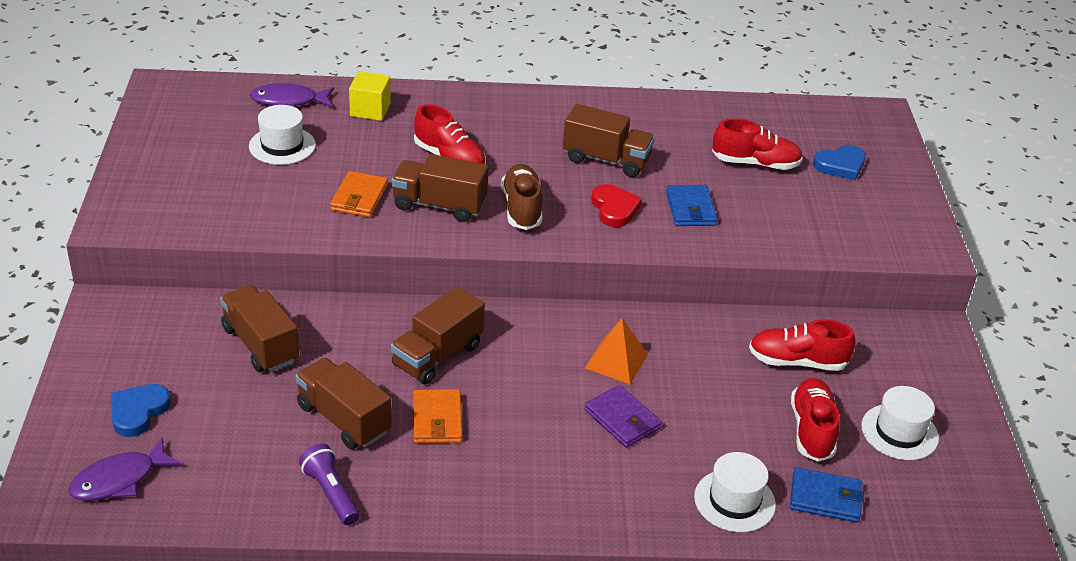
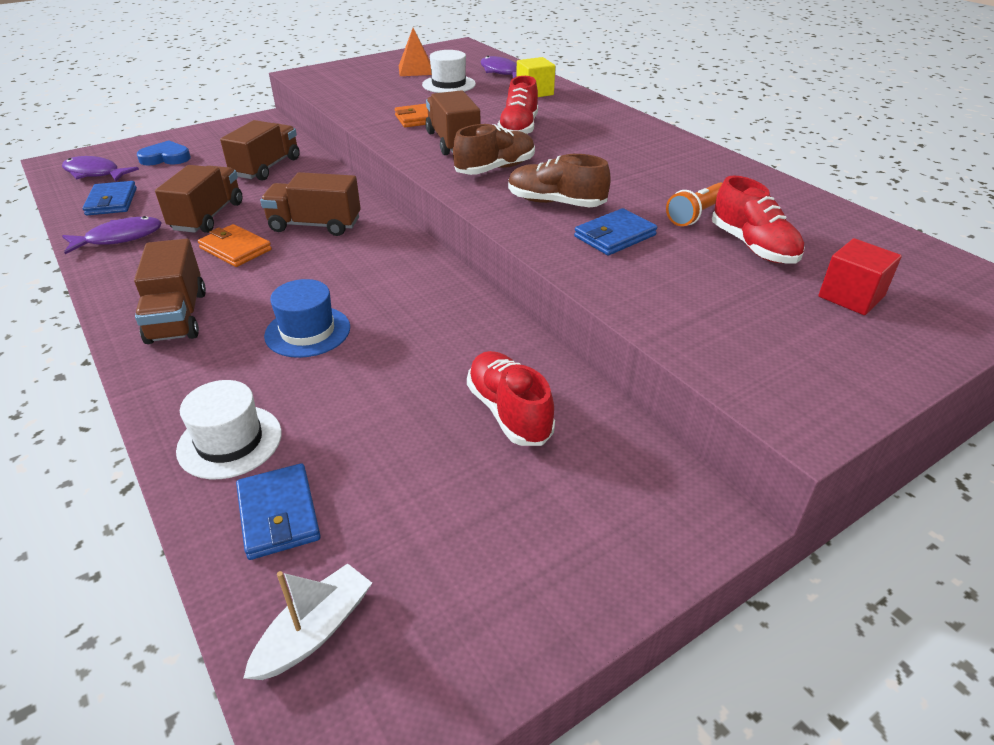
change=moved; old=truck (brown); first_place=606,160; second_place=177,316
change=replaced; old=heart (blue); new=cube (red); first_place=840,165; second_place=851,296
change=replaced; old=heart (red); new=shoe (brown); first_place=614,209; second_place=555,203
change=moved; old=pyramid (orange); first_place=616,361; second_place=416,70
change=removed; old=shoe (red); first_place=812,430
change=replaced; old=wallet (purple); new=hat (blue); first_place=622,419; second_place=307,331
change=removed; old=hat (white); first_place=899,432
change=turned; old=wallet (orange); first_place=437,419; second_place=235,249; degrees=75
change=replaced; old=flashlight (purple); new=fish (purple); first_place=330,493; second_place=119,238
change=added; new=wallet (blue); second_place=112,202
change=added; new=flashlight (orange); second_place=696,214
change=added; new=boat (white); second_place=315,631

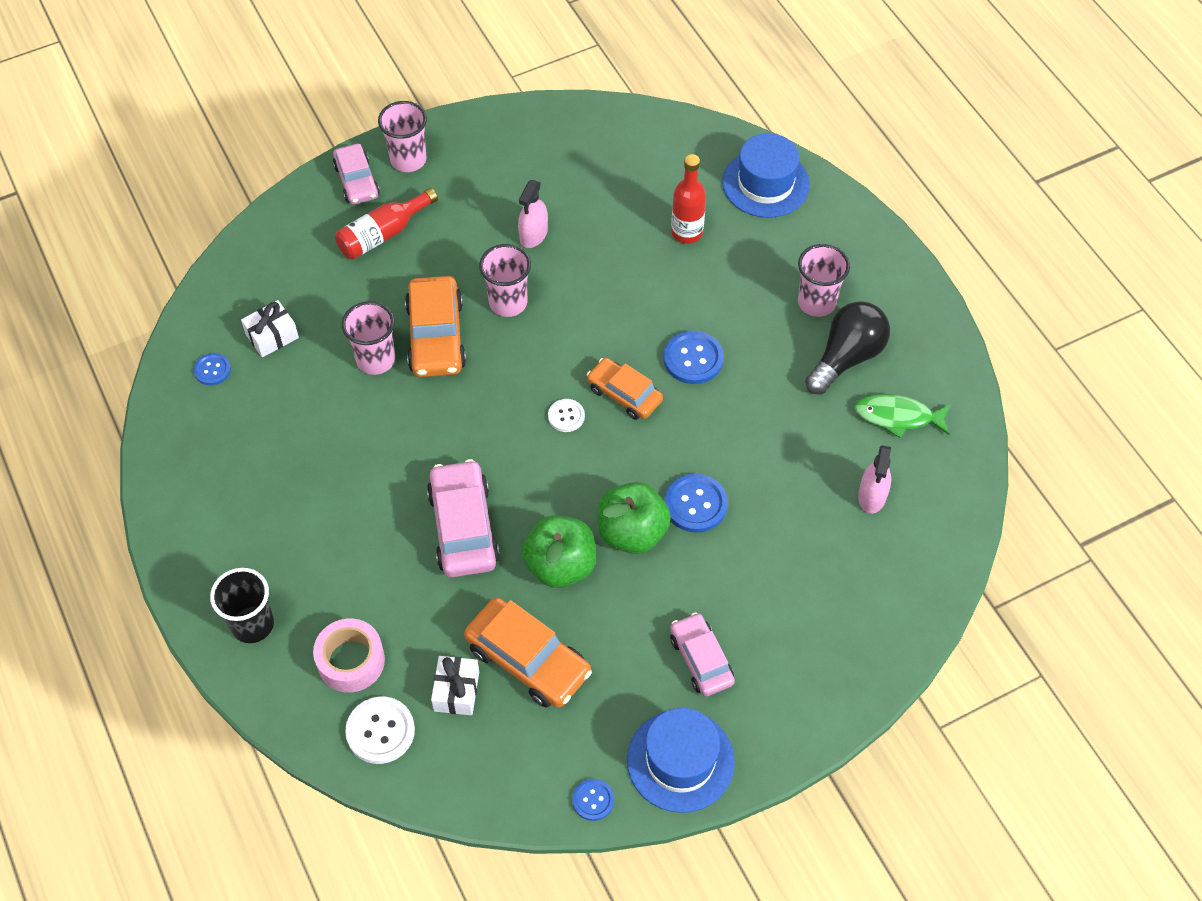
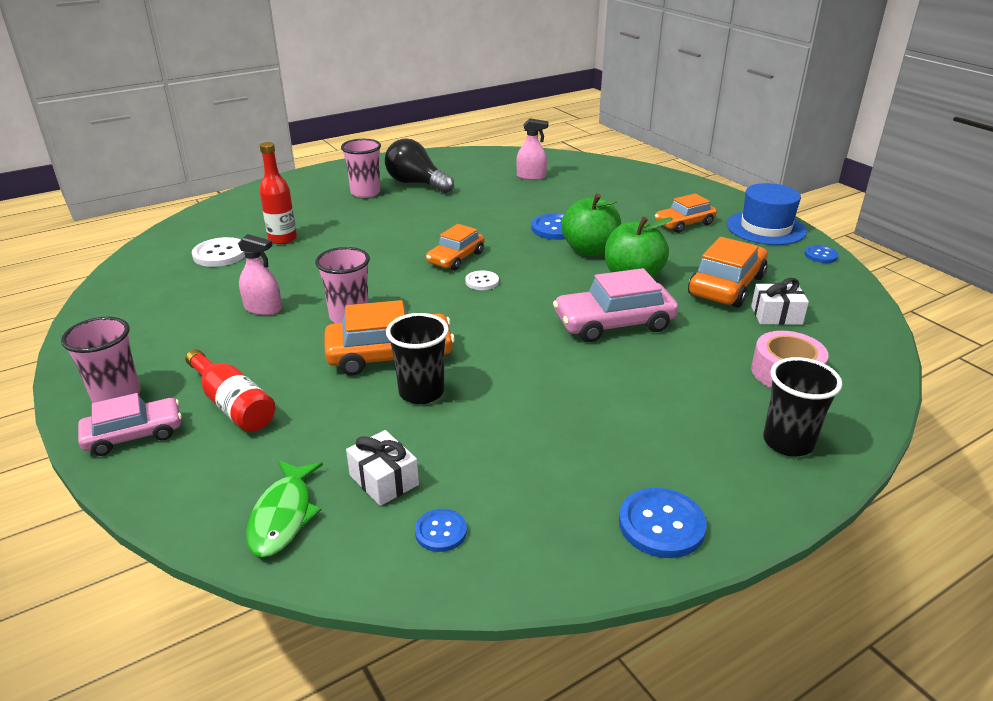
change=removed; old=hat (blue); first_place=765,183
change=recoloured; old=cup (pink); new=cup (black); first_place=375,360; second_place=421,392
change=moved; old=button (blue); first_place=693,359; second_place=661,525
change=moved; old=fish (green); first_place=898,416; second_place=283,516
change=recoloured; old=car (pink); new=car (orange); first_place=701,659; second_place=684,223
change=moved; old=button (white); first_place=380,731; second_place=220,254

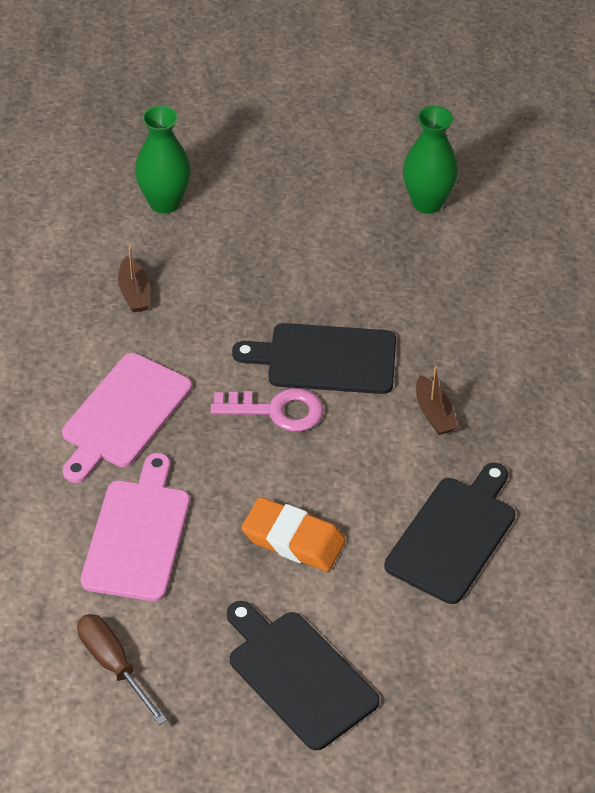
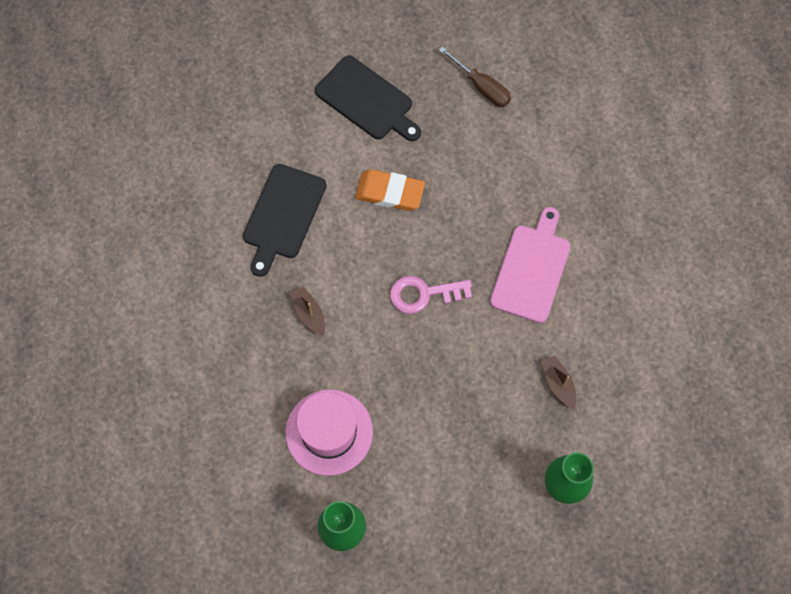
change=removed; old=cutting board (black); first_place=325,359
change=removed; old=cutting board (pink); first_place=138,535
change=added; new=hat (pink); second_place=329,432

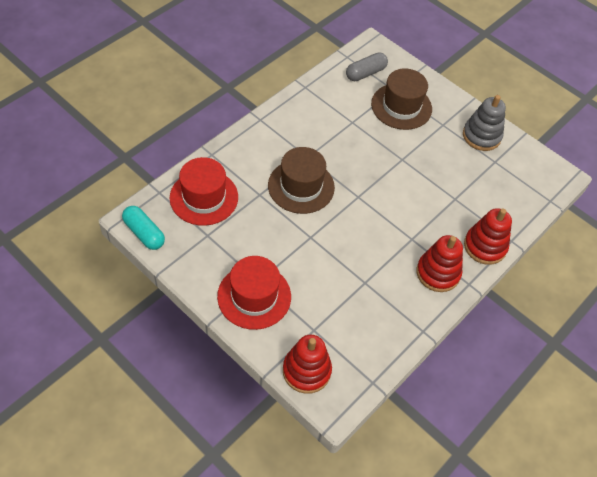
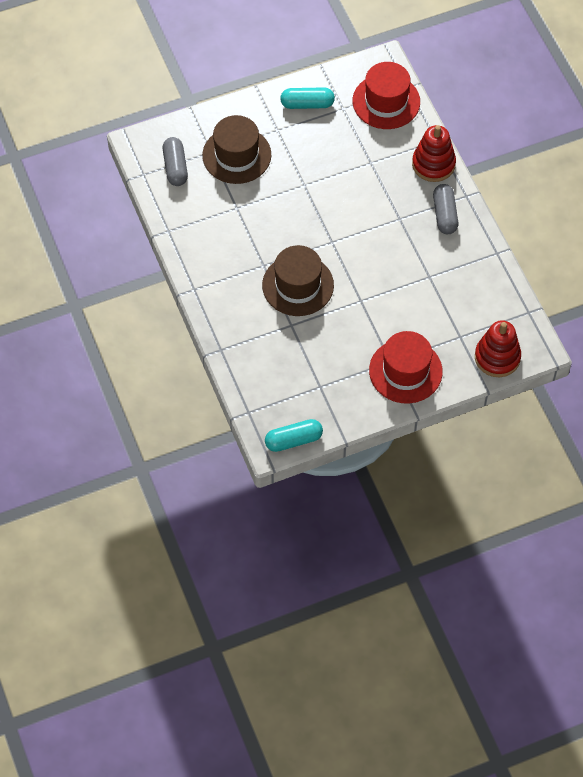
change=replaced; old=stacking toy (grey); new=capsule (turquoise); first_place=481,136; second_place=307,104
change=moved; old=hat (red); first_place=204,197; second_place=386,101
change=replaced; old=stacking toy (red); new=capsule (grey); first_place=438,273; second_place=444,214

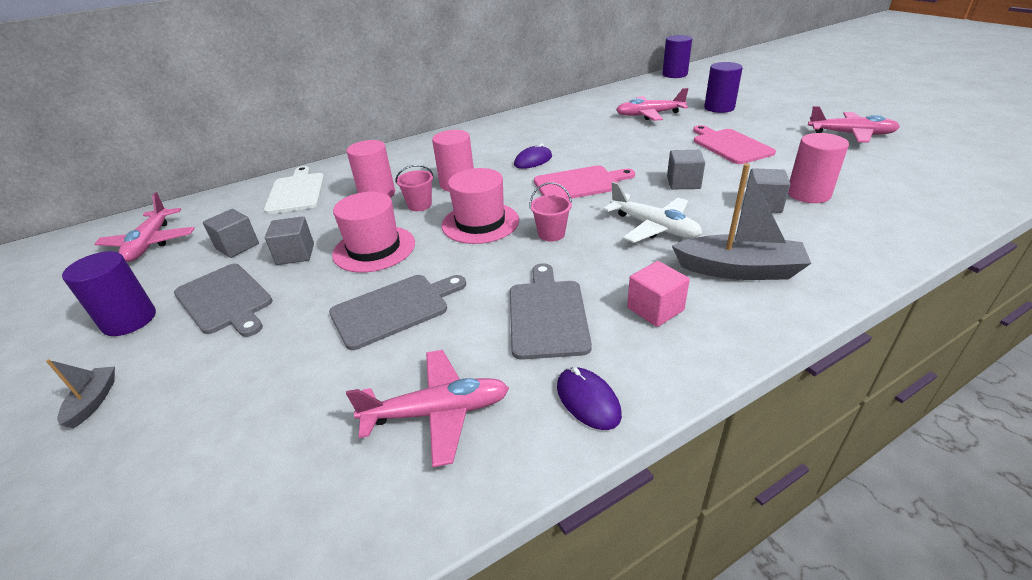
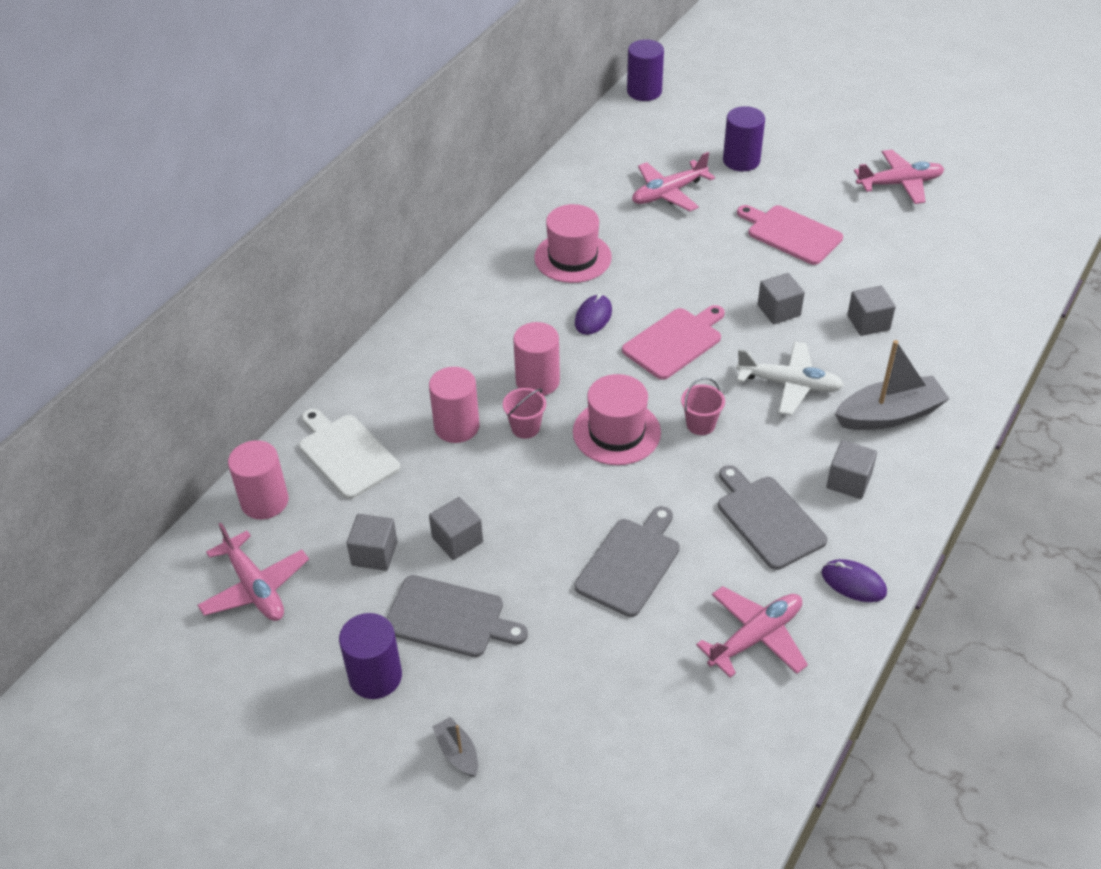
change=moved; old=cylinder (pink); first_place=808,194; second_place=264,501
change=moved; old=hat (pink); first_place=374,249; second_place=572,257
change=recoloured; old=cube (pink); new=cube (grey); first_place=655,309; second_place=848,481

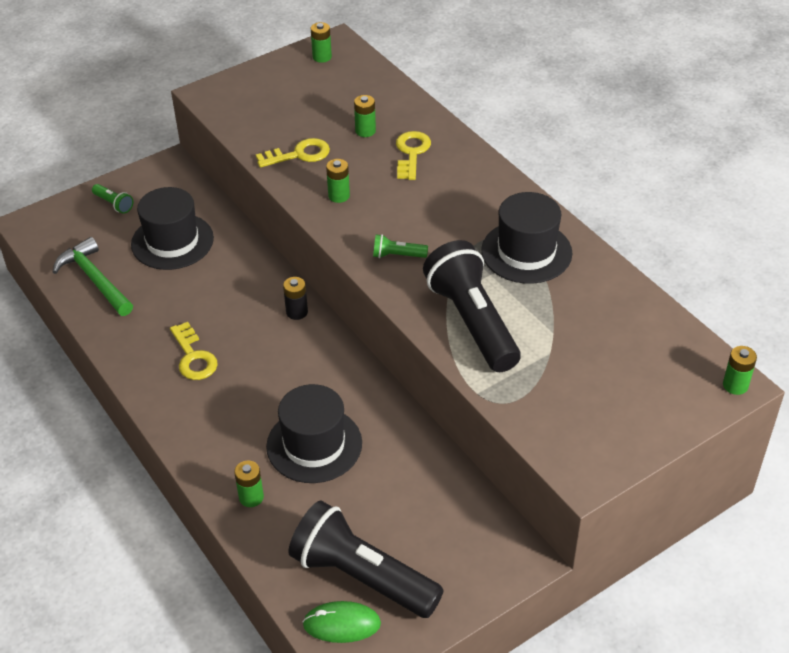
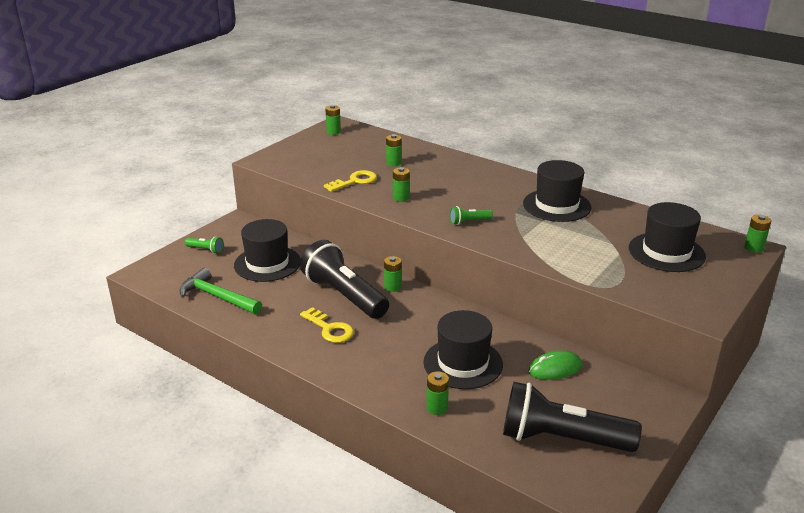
change=removed; old=key (yellow); first_place=411,153
change=moved; old=flashlight (black); first_place=472,321; second_place=344,295
change=recoloured; old=battery (black); new=battery (green); first_place=297,312; second_place=392,287
change=moved; old=mouse (green); first_place=342,624; second_place=555,368
change=added; new=hat (black); second_place=666,252

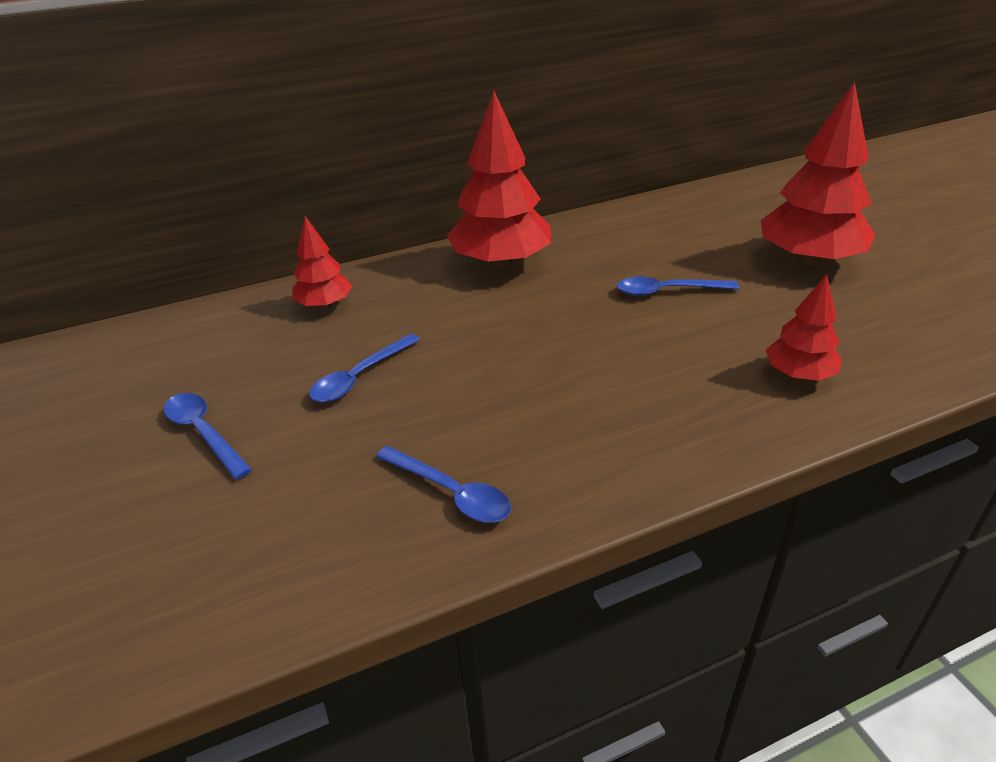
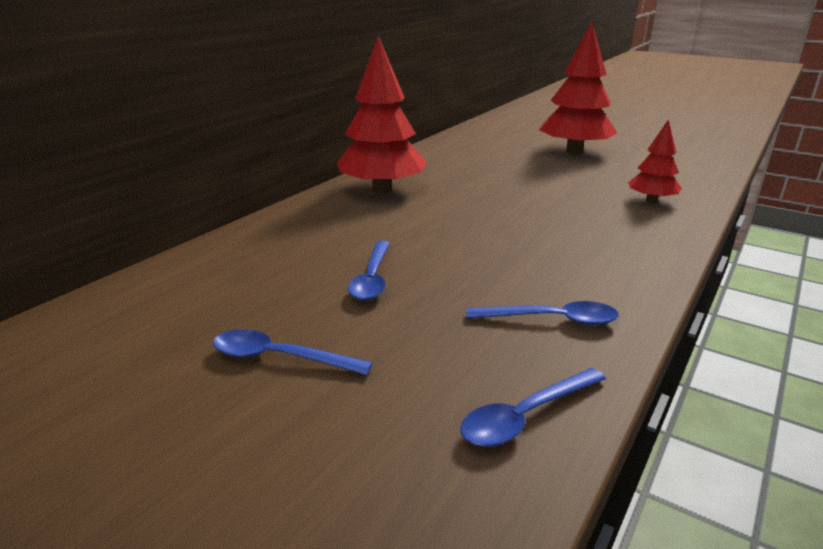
change=removed; old=tree (red); first_place=325,305
change=moved; old=spoon (blue); first_place=667,291; second_place=526,416

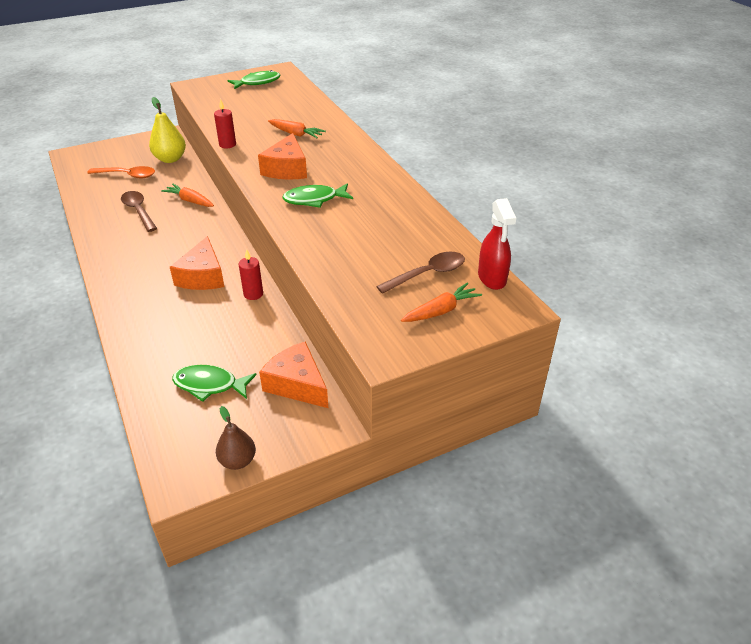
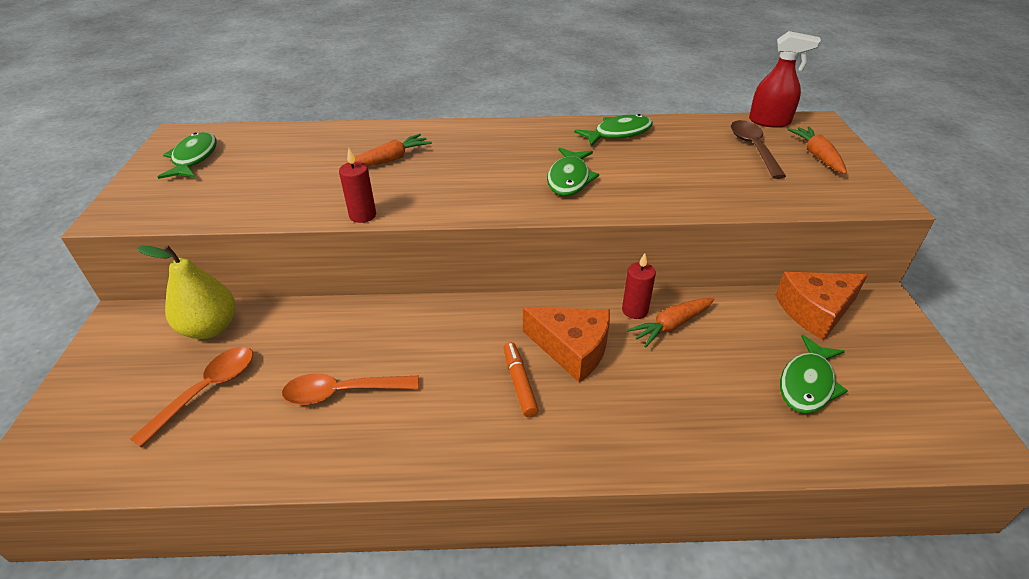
change=removed; old=cheese (orange); first_place=287,169
change=moved; old=carrot (orange); first_place=190,201; second_place=671,326
change=recoloured; old=spoon (brown); new=spoon (orange); first_place=138,211; second_place=342,392
change=removed; old=pear (brown); first_place=238,461
change=added; new=fish (green); second_place=618,133
change=added; new=marker (orange); second_place=519,383

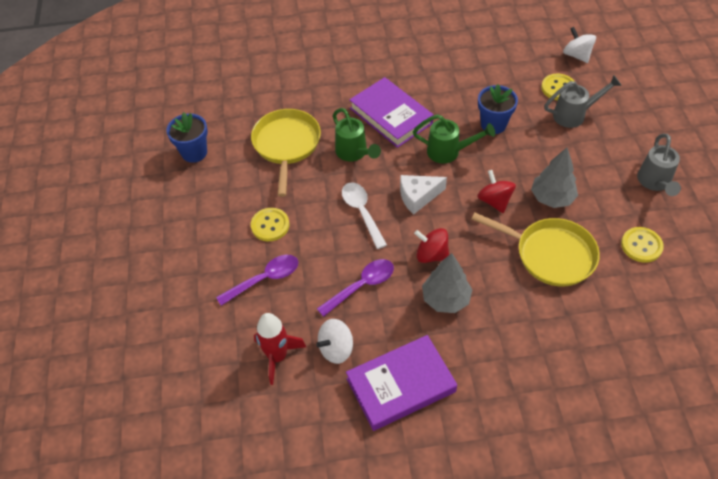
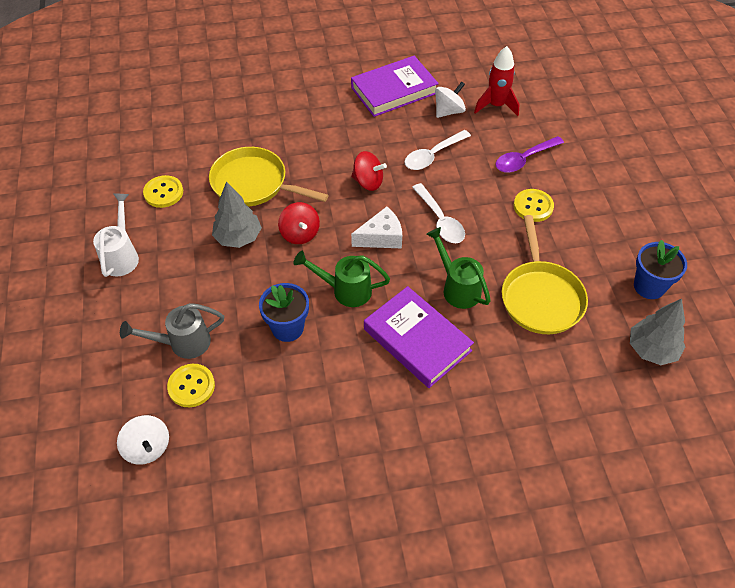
change=recoloured; old=watering can (grey); new=watering can (white); first_place=655,183; second_place=122,255
change=moved; old=tree (grey); first_place=445,299; second_place=652,349
change=recoloured; old=spoon (purple); new=spoon (white); first_place=362,286; second_place=432,155

